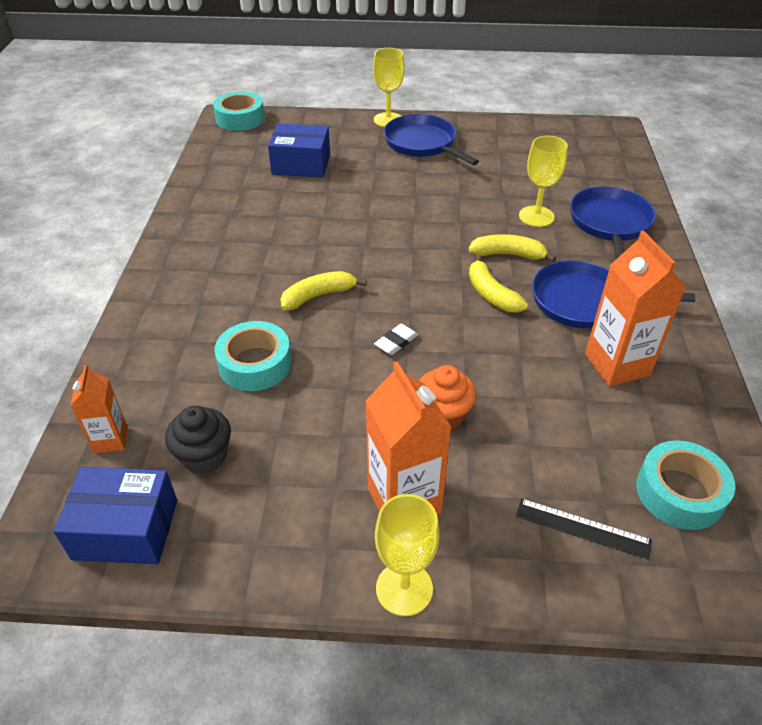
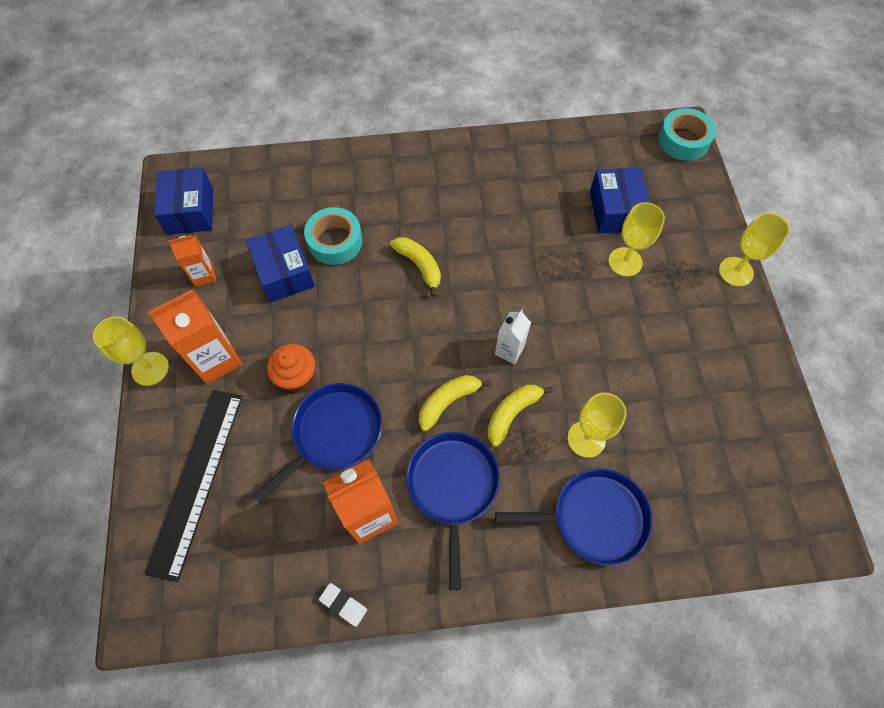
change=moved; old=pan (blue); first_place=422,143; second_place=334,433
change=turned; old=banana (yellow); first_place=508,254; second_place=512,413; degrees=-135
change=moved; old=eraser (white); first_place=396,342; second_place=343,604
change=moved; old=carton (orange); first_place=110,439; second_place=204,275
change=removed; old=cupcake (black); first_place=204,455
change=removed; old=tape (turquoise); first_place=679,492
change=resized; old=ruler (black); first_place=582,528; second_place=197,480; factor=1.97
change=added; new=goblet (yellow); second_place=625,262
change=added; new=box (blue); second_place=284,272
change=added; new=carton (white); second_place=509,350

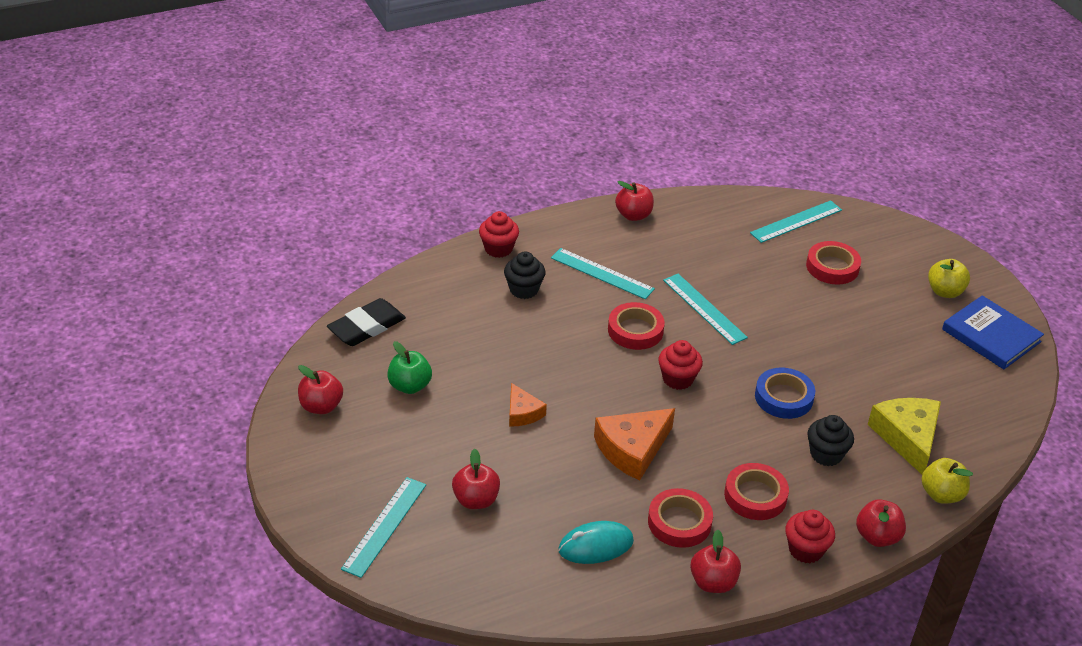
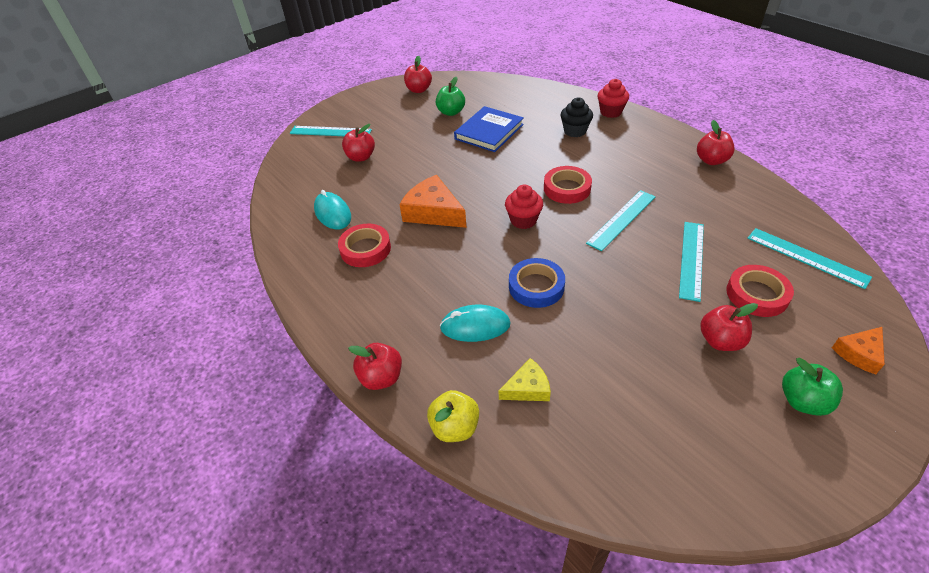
change=moved; old=ruler (turquoise); first_place=602,273; second_place=691,259
change=recoloured; old=apple (yellow); new=apple (green); first_place=945,291; second_place=803,401
change=moved; old=book (blue); first_place=991,335; second_place=489,132
change=removed; old=eraser (black); first_place=366,327
change=moved; old=cheese (orange); first_place=522,412; second_place=859,353
change=resized; old=cheese (yellow); first_place=907,437; second_place=527,388; factor=0.57
change=replaced; old=cupcake (black); new=mouse (turquoise); first_place=826,454; second_place=475,326
change=removed; old=tape (red); first_place=755,496
change=removed; old=cupcake (red); first_place=805,550
change=moved; old=apple (red); first_place=713,582; second_place=720,341

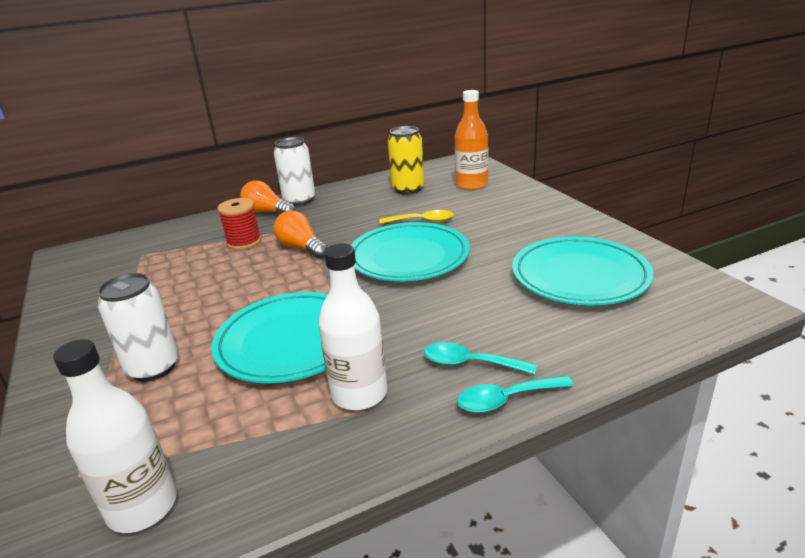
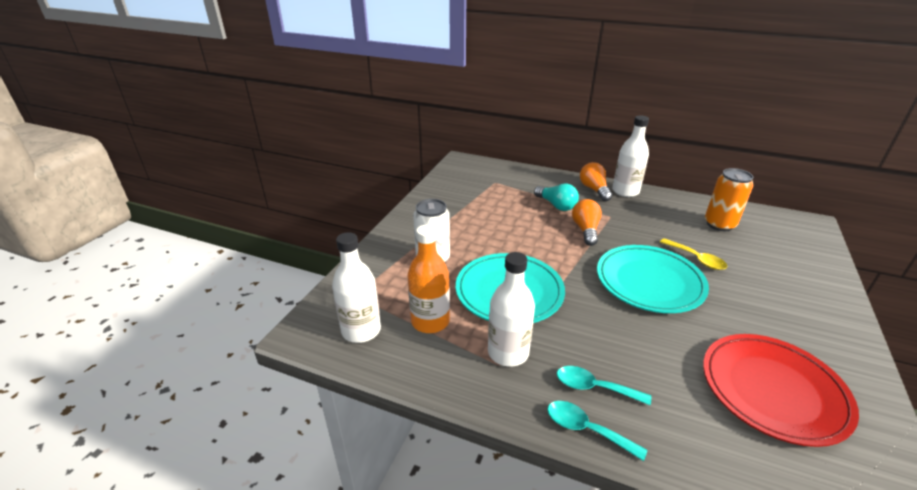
change=moved; old=bottle (orange); first_place=471,185; second_place=430,321
change=recoloured; old=can (yellow); new=can (orange); first_place=408,189; second_place=719,224
change=replaced; old=can (white); new=bottle (white); first_place=299,200; second_place=625,191
change=replaced; old=spool (red); new=light bulb (turquoise); first_place=244,242; second_place=556,205
change=recoloured; old=plate (turquoise); new=plate (red); first_place=579,276; second_place=772,390
change=turned; old=spoon (turquoise); first_place=470,363; second_place=594,387; degrees=-45

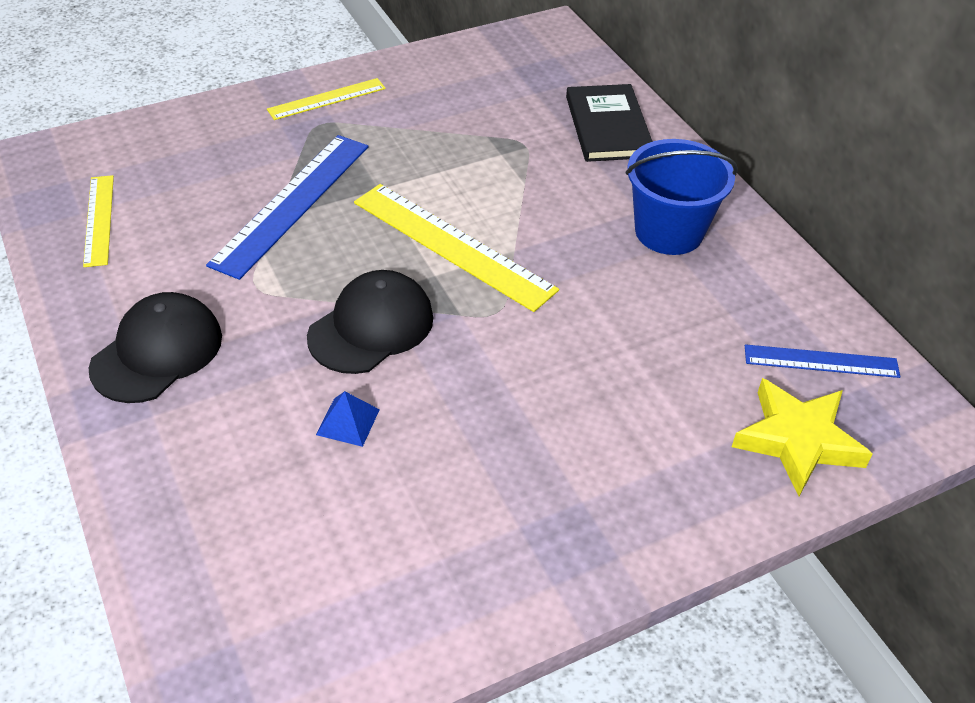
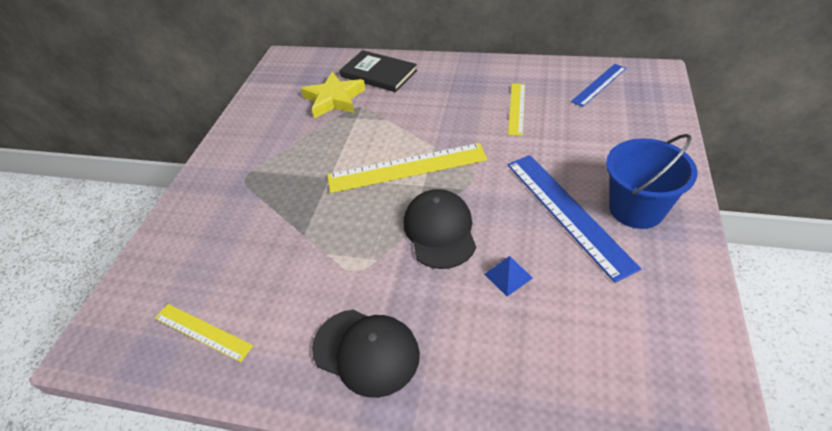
change=moved; old=ruler (yellow); first_place=327,99; second_place=517,108
change=moved; old=ruler (blue); first_place=292,203; second_place=567,212
change=moved; old=bucket (blue); first_place=669,231; second_place=636,208
change=turned; old=cap (black); first_place=157,352; second_place=366,351; degrees=135
change=moved; old=star (yellow); first_place=797,440; second_place=334,99

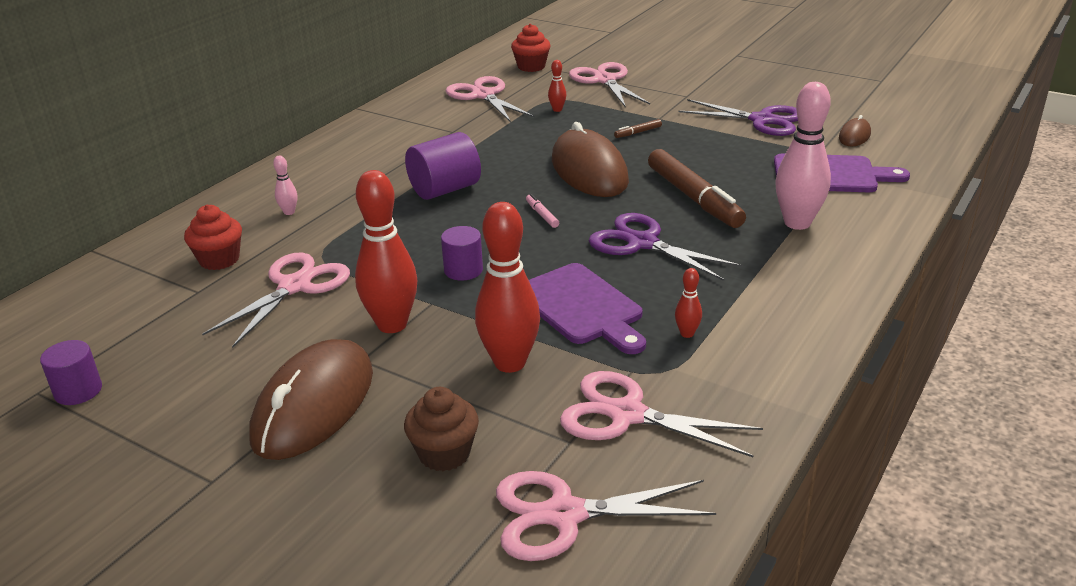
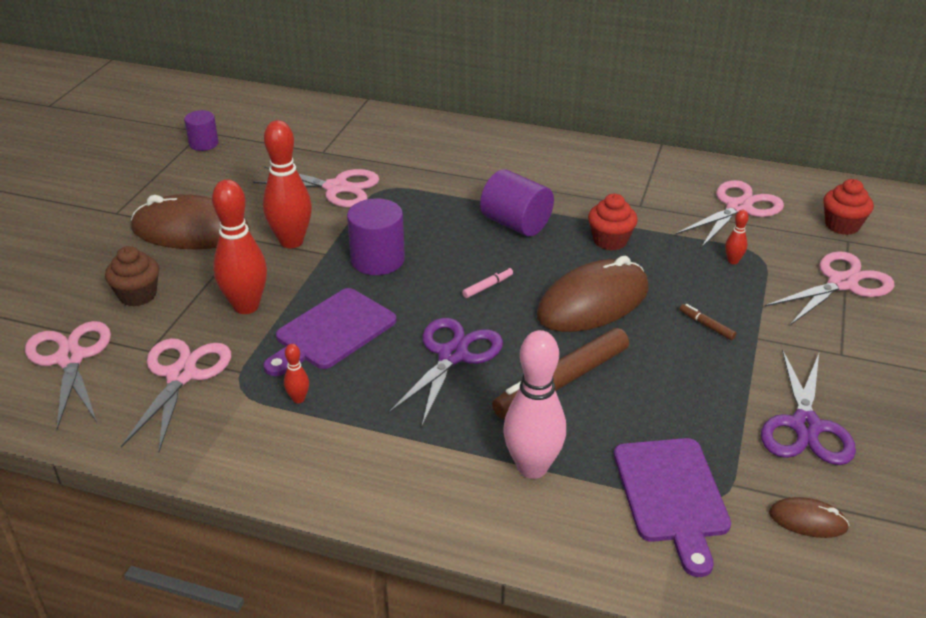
change=removed; old=bowling pin (pink); first_place=289,212
change=moved; old=cupcake (red); first_place=219,260; second_place=610,240
change=resized; old=cylinder (purple); first_place=463,270; second_place=377,260; factor=1.58

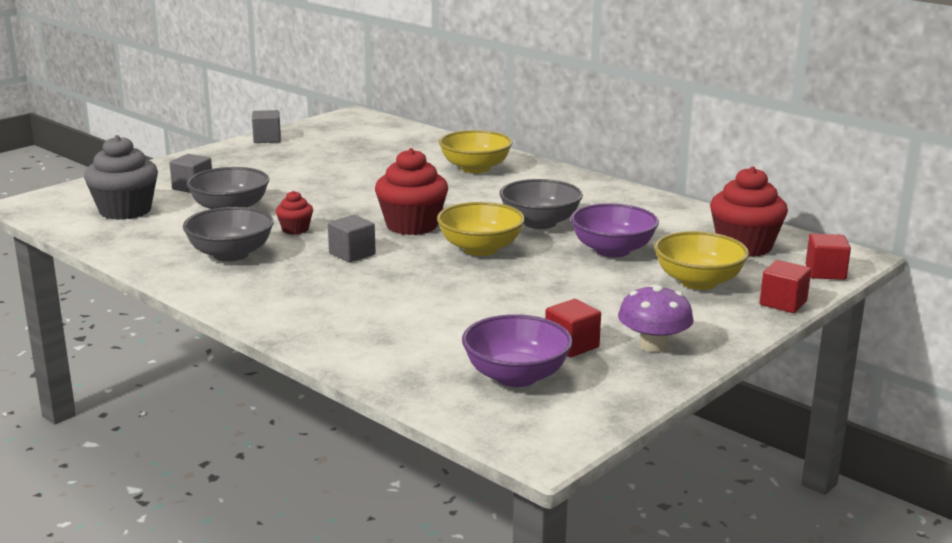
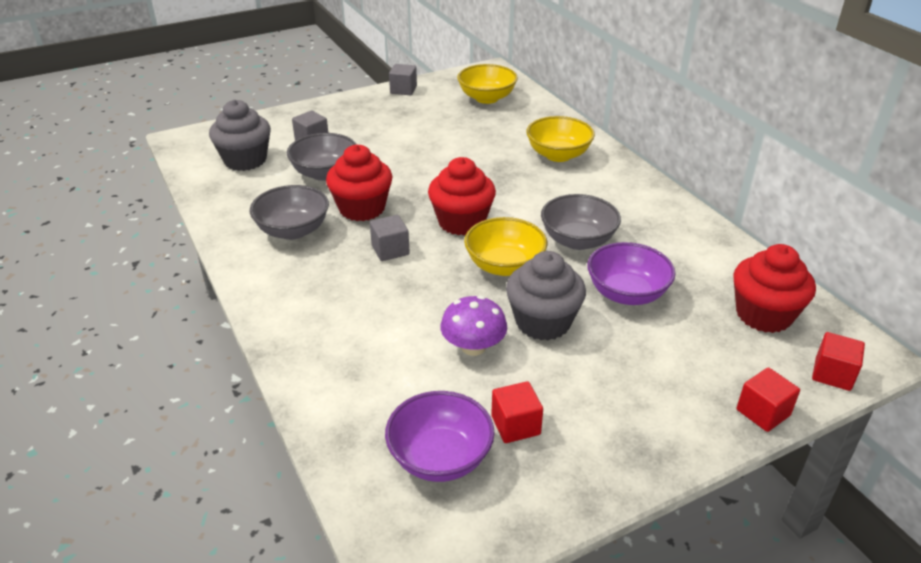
change=resized; old=cupcake (red); first_place=295,229; second_place=362,208; factor=1.98
change=moved; old=bowl (yellow); first_place=698,282; second_place=487,98
change=moved; old=mushroom (purple); first_place=653,345; second_place=473,347
change=added; new=cupcake (grey); second_place=543,322

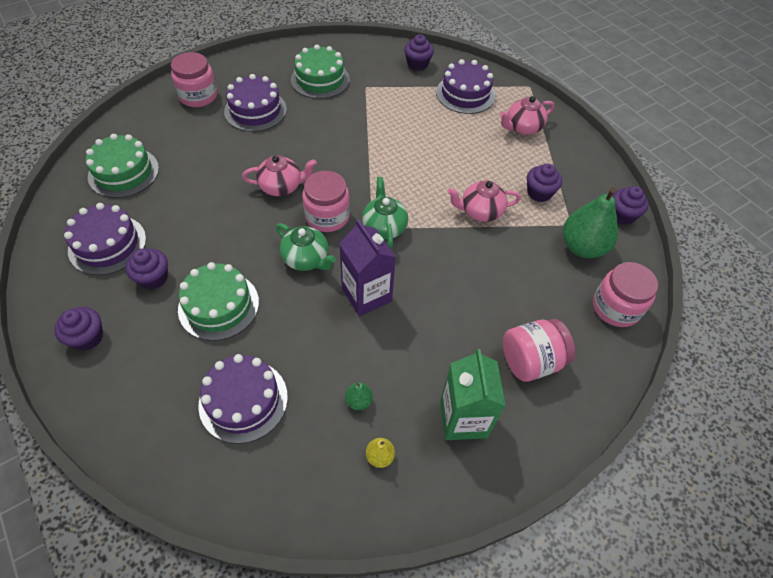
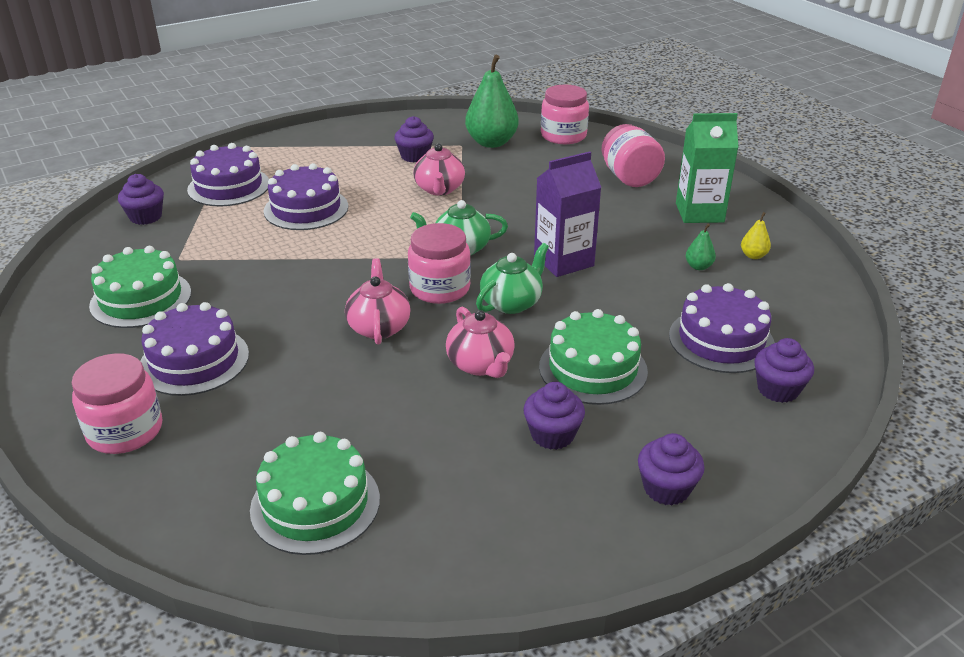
change=moved; old=teapot (pink); first_place=522,128; second_place=481,365
change=moved; old=cupcake (purple); first_place=622,215; second_place=778,389
change=moved; old=cake (purple); first_place=107,244; second_place=306,209

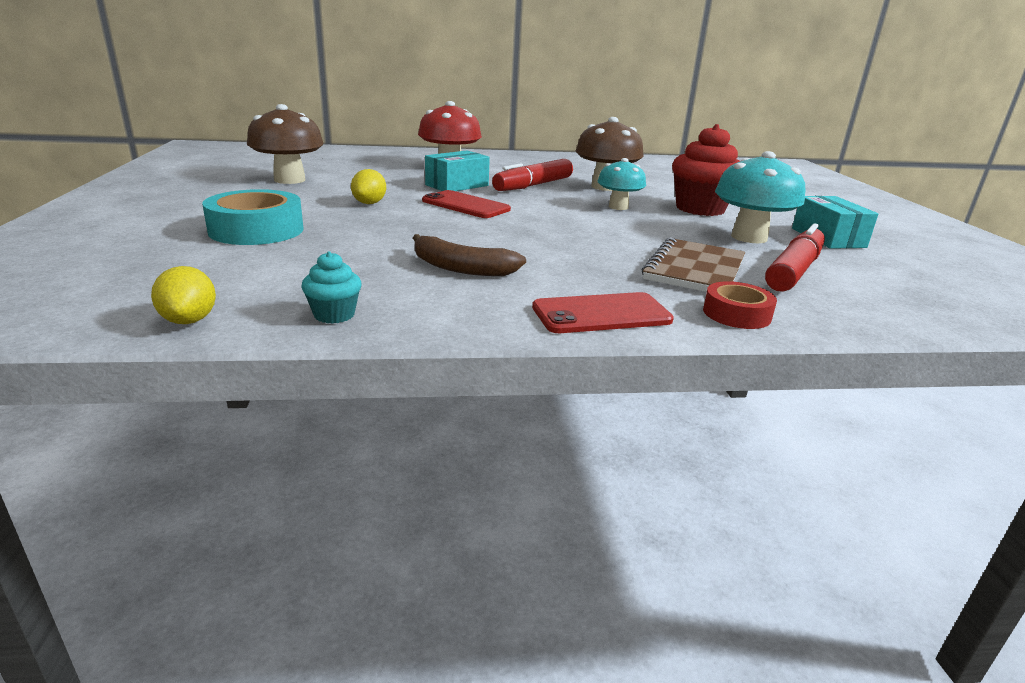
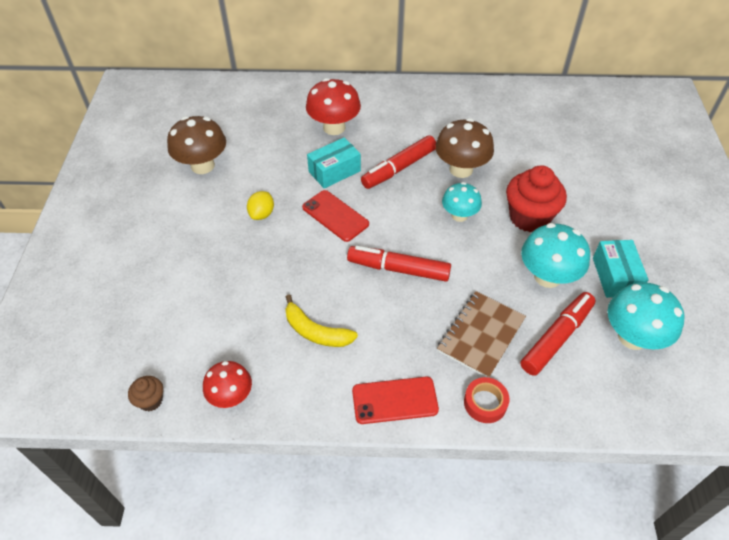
change=removed; old=tape (turquoise); first_place=256,230
change=recoloured; old=banana (brown); new=banana (yellow); first_place=461,268; second_place=315,331
change=replaced; old=cupcake (turquoise); new=mushroom (red); first_place=334,315; second_place=231,396
change=replaced; old=lemon (yellow); new=cupcake (brown); first_place=189,320; second_place=151,400
change=added; new=marker (red); second_place=398,269
change=added; new=mushroom (turquoise); second_place=632,337

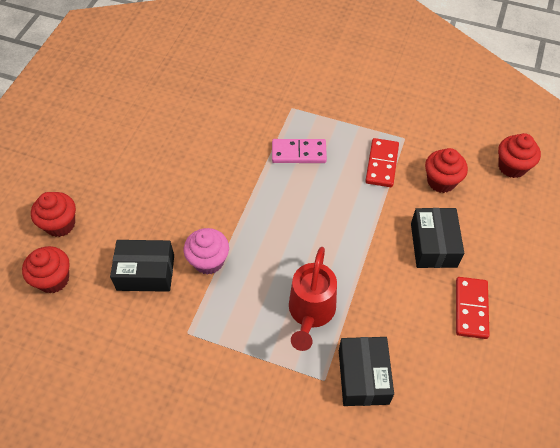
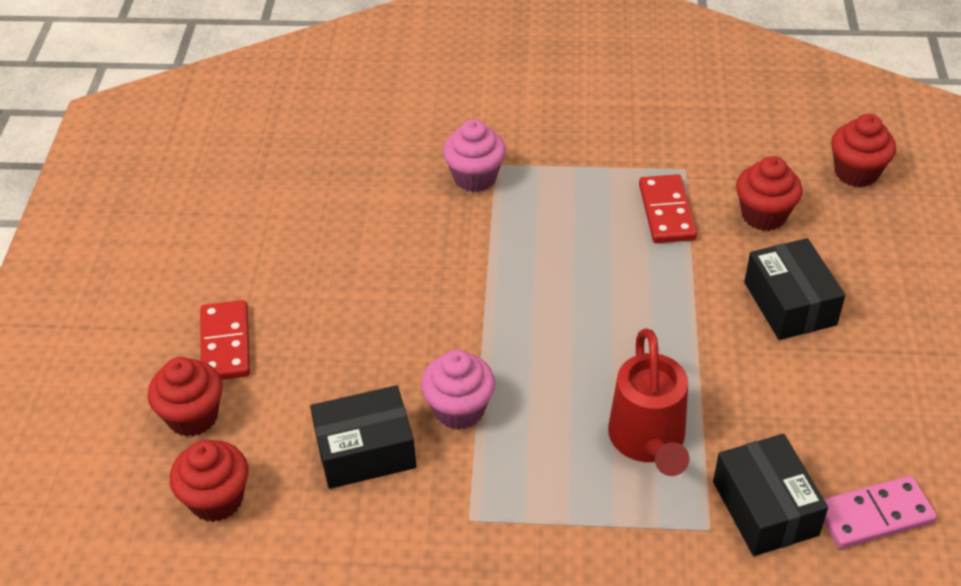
change=moved; old=domino (pink); first_place=299,153; second_place=874,515
change=moved; old=domino (red); first_place=471,308; second_place=225,344
change=added; new=cupcake (pink); second_place=475,177

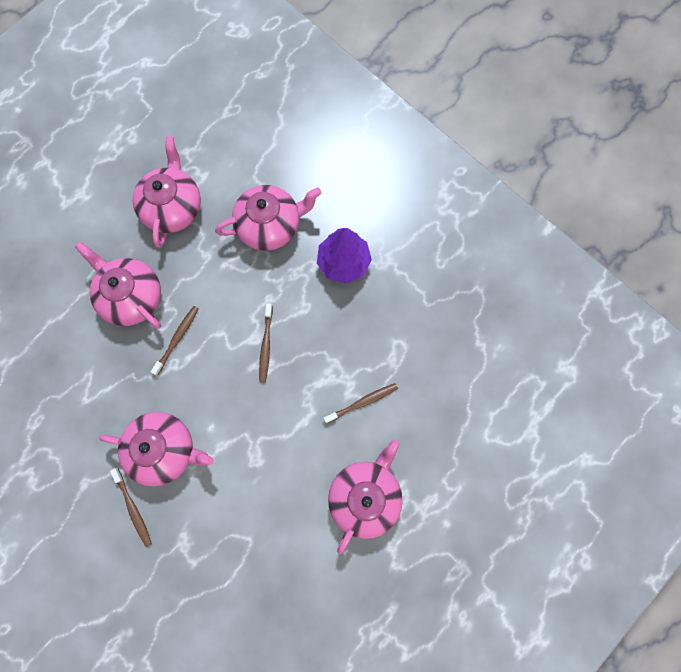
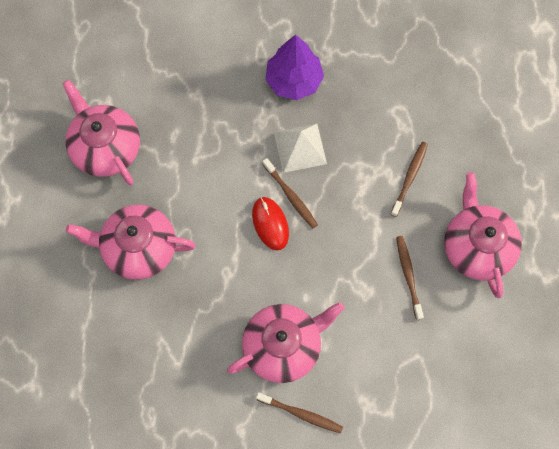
change=removed; old=teapot (pink); first_place=270,225
change=moved; old=toothbrush (brown); first_place=177,338; second_place=408,275
change=added; new=pyramid (white); second_place=300,148
change=added; new=mouse (red); second_place=270,224

